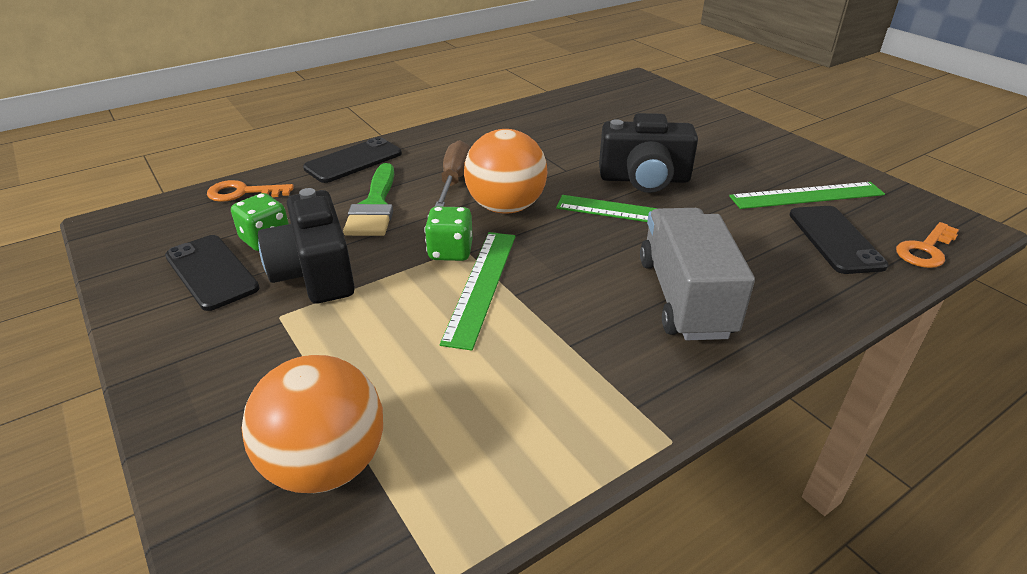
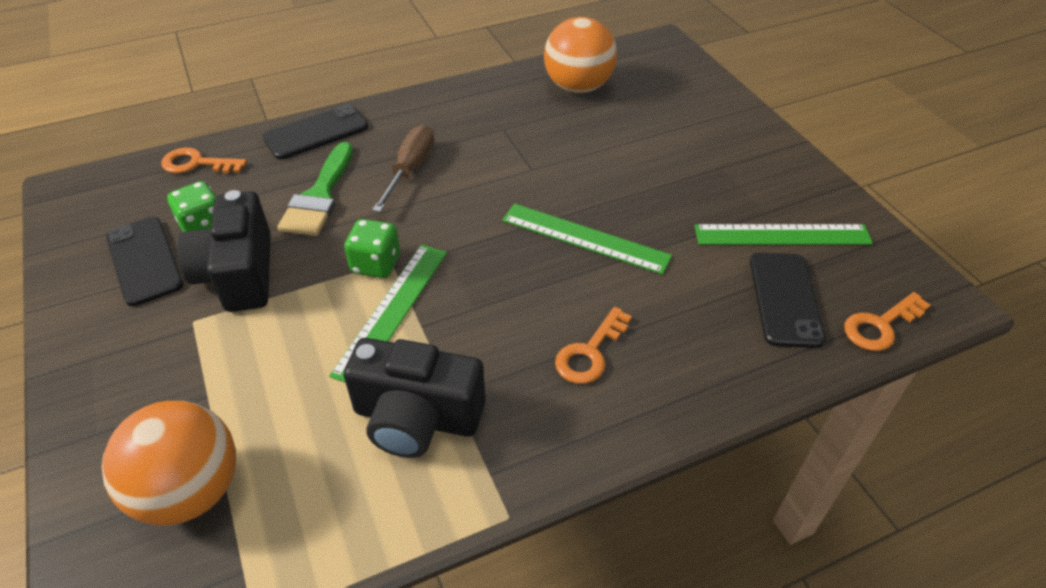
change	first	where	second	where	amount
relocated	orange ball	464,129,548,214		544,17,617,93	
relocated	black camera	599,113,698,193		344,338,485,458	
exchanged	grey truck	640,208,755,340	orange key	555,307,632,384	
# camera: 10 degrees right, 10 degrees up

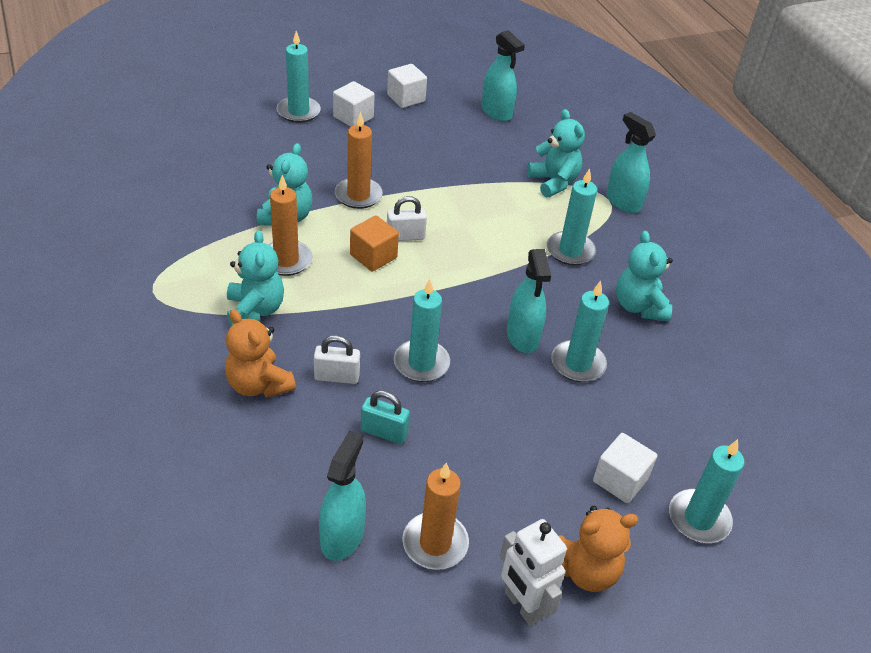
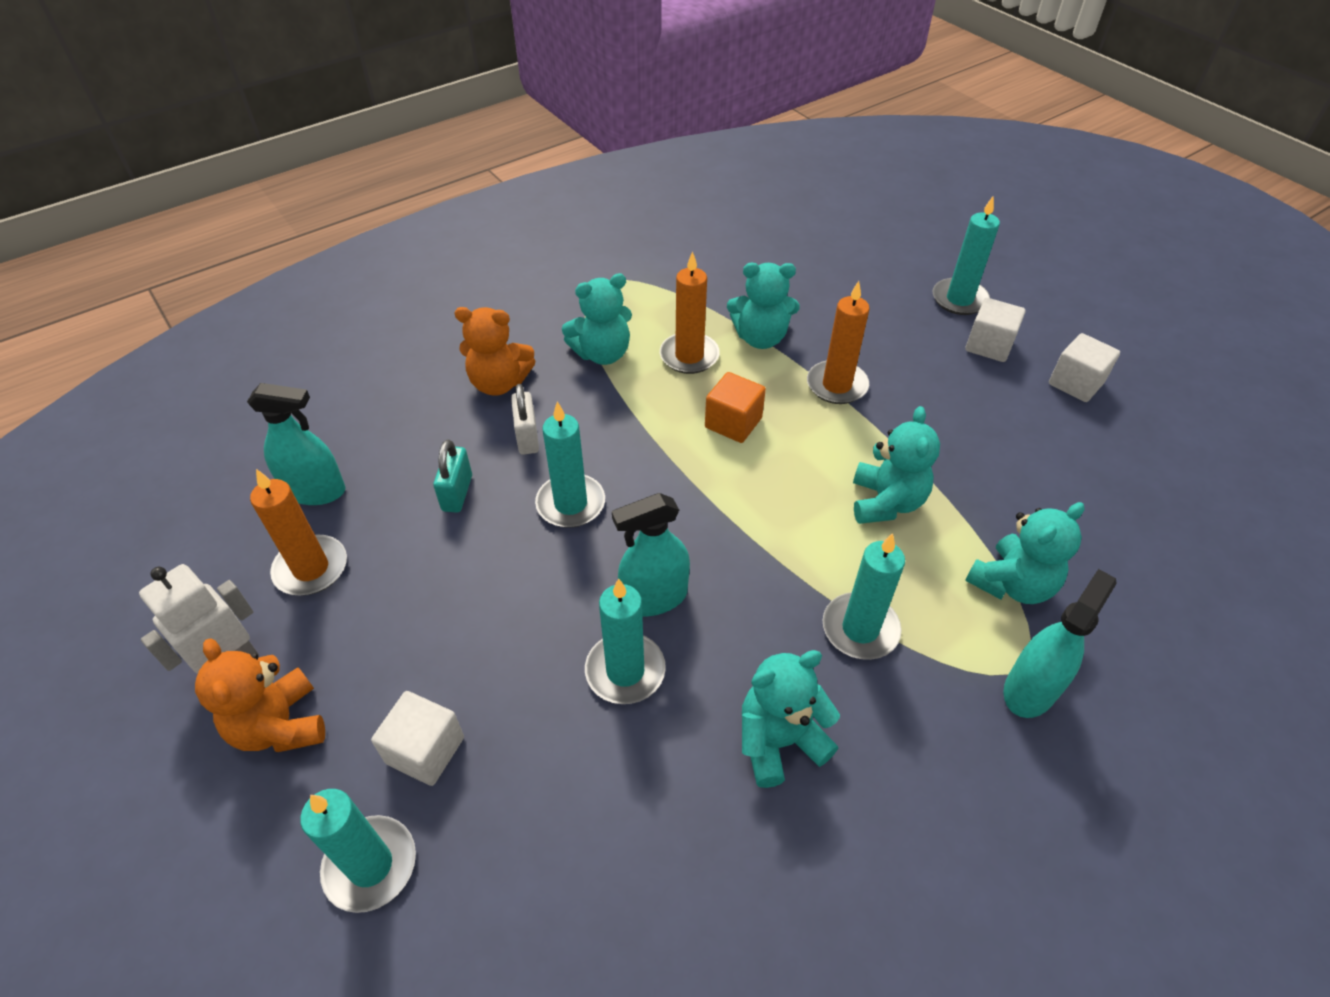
change	first	where	second	where	amount
spun	orange teddy bear	225,309,296,398		455,307,536,396	120 degrees counterclockwise
missing	white padlock	387,196,427,241			
missing	turquoise spray bottle	482,30,525,121			
appeared			turquoise teddy bear	853,406,940,524	
# camera: 80 degrees right, 5 degrees up

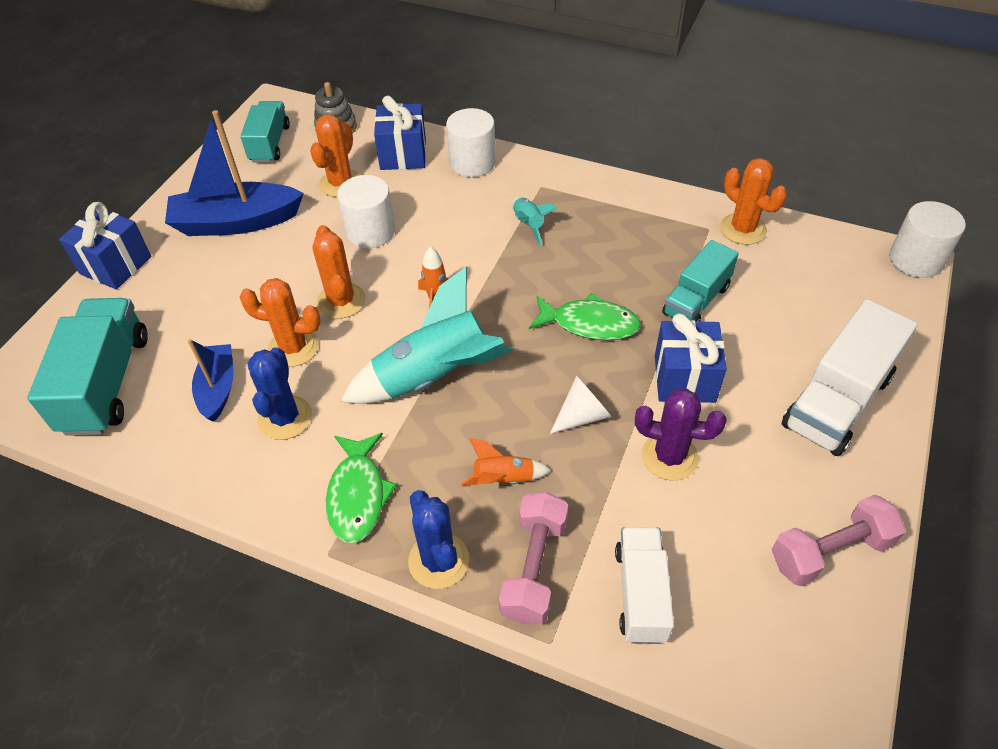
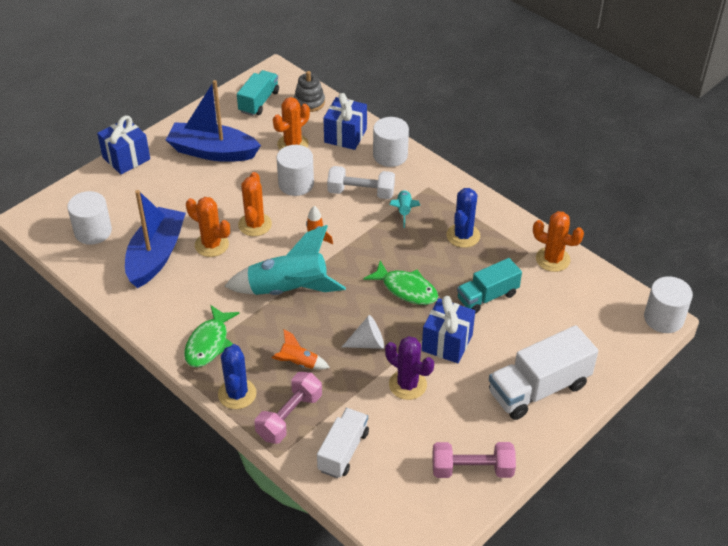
change	first	where	second	where	amount
exchanged	turquoise truck	27,298,148,436	white cylinder	67,191,112,245	
size	blue boat	188,339,234,422		125,190,186,288	x1.71
relocated	blue cactus	247,347,312,440		446,188,480,248	
spun	orange cactus	720,158,787,245		533,211,584,272	45 degrees counterclockwise
appeared			white dumbbell	327,166,395,199	
# camera: 20 degrees right, 5 degrees down

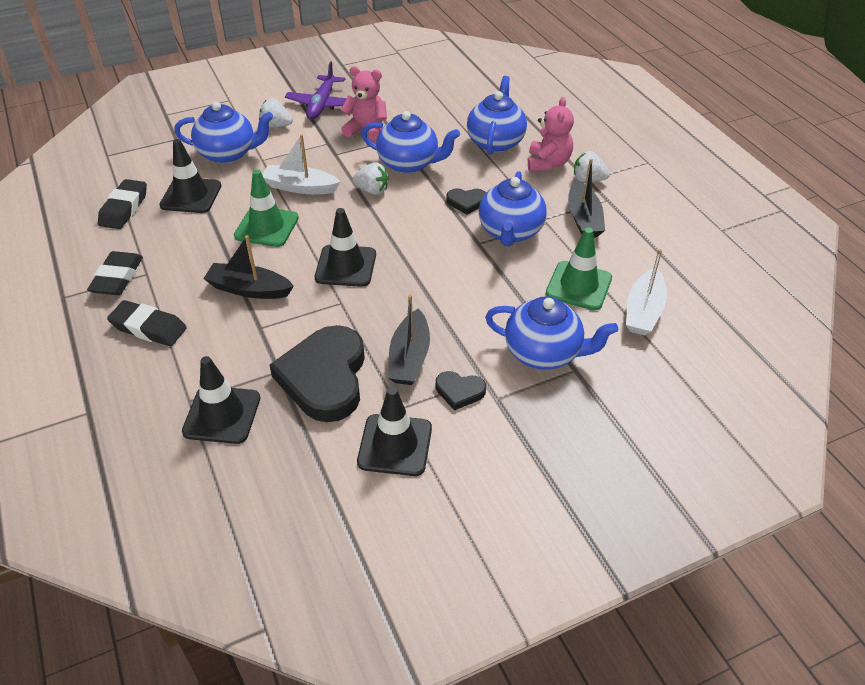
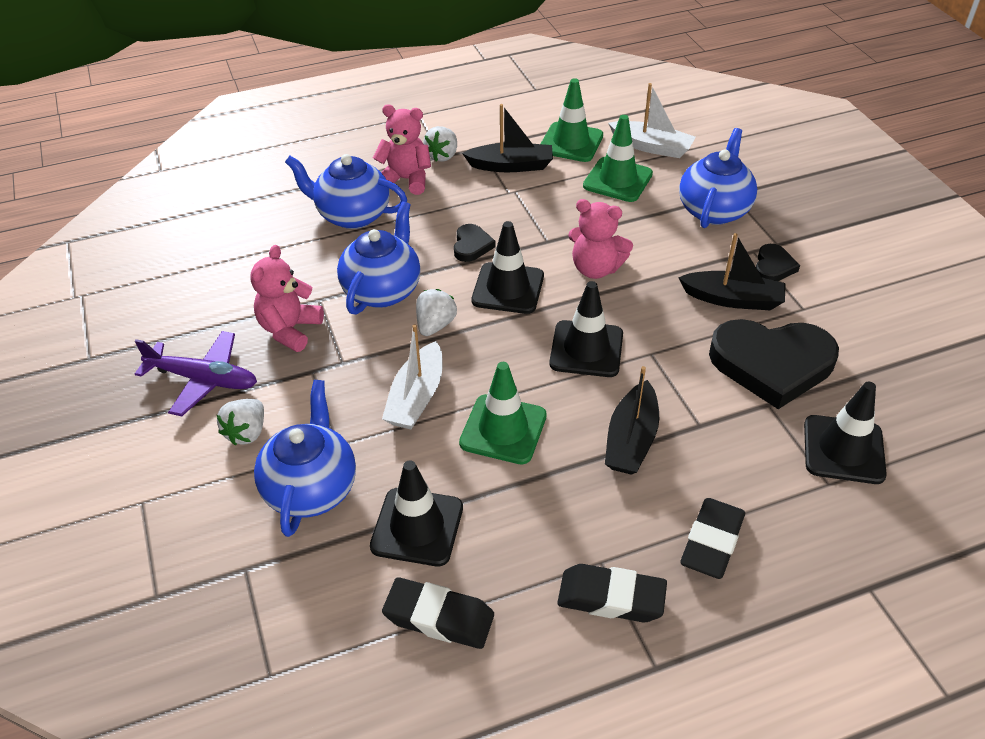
change	first	where	second	where	amount
relocated	black traffic cone	357,387,432,476		471,221,544,314	
missing	blue teapot	479,171,547,246			
appeared			green traffic cone	541,78,603,162	
appeared			pink teddy bear	568,199,633,279	
# camera: 85 degrees left, 0 degrees up

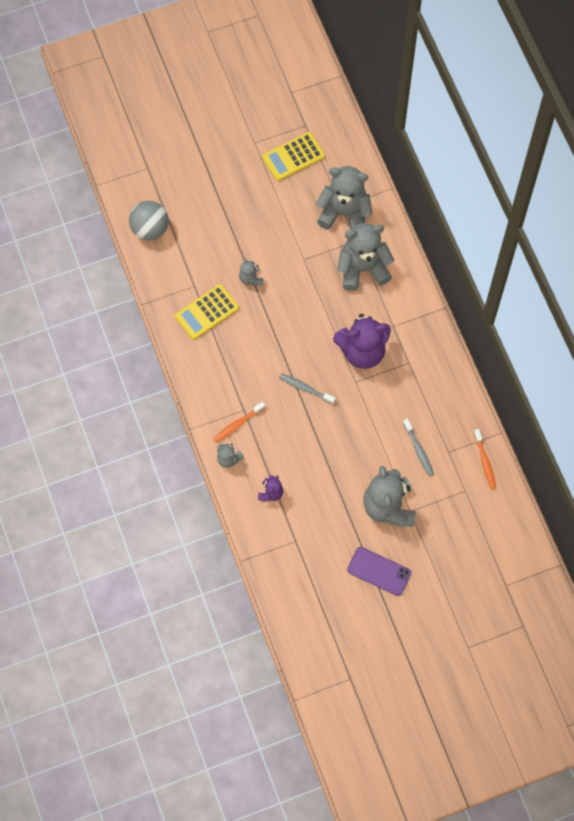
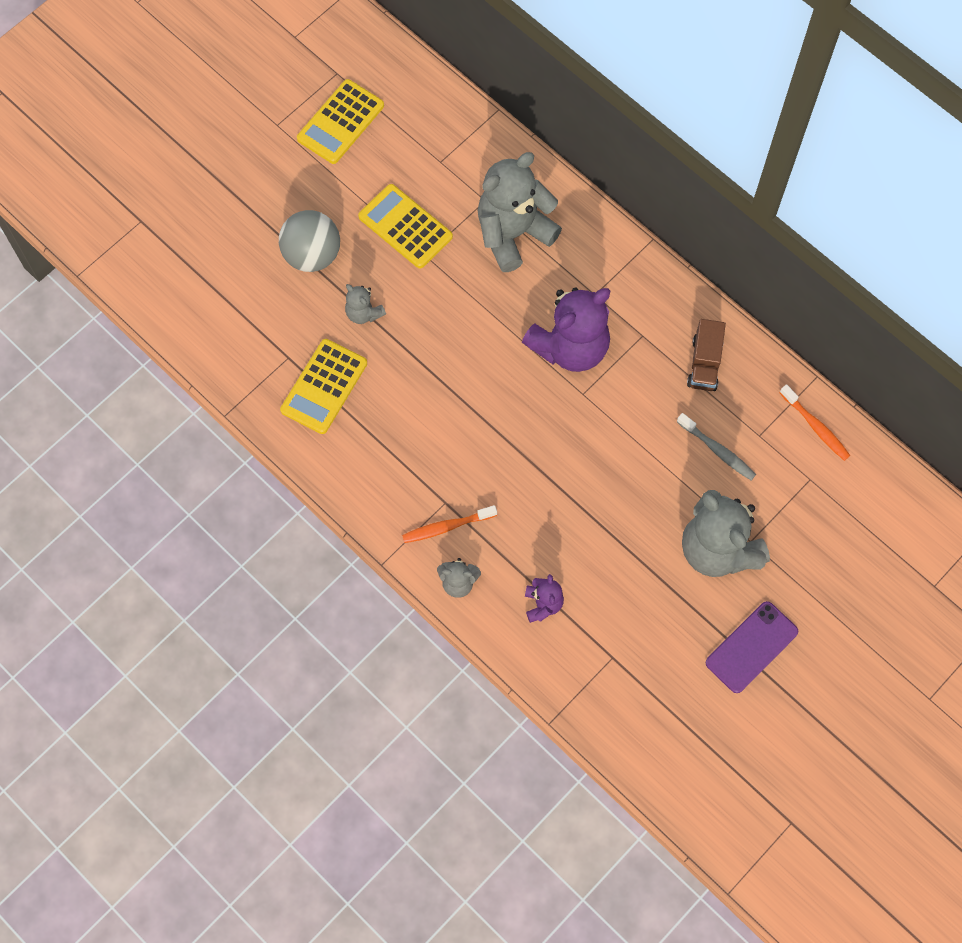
change	first	where	second	where	amount
relocated	grey ball	129,201,169,240		279,210,340,272	
spun	orange toothbrush	213,402,265,443		402,505,497,543	45 degrees clockwise
missing	grey toothbrush	279,373,336,404			
missing	grey teddy bear	316,166,372,230			
spun	purple phone	347,547,411,596		706,601,798,693	45 degrees counterclockwise
appeared			yellow calculator	358,184,453,268	
appeared			brown truck	687,319,726,391	
# camera: 25 degrees left, 0 degrees up

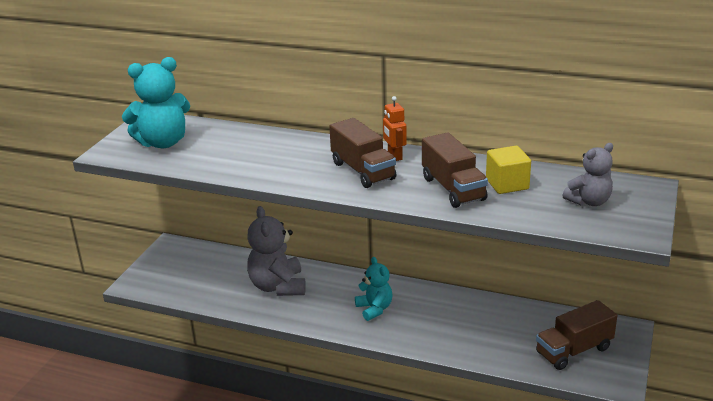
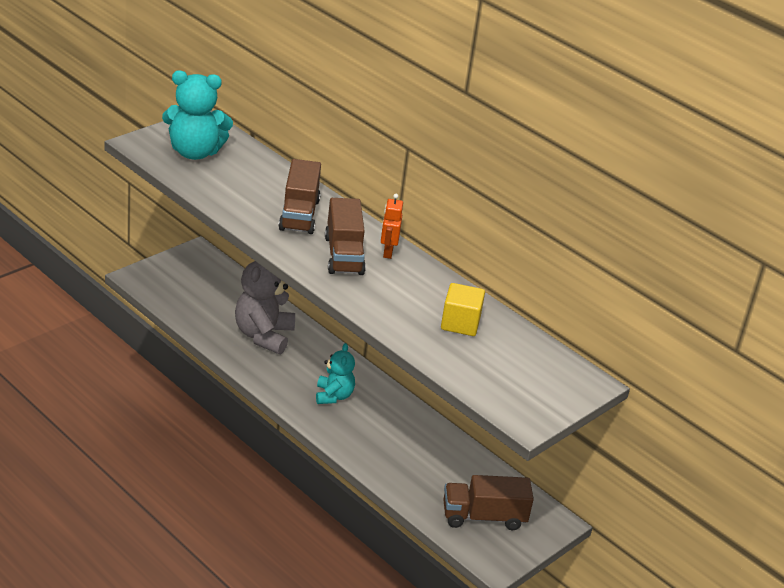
change	first	where	second	where	amount
relocated	brown truck	422,132,488,208		278,159,321,234	
missing	grey teddy bear	562,143,613,206			
# camera: 20 degrees right, 5 degrees up

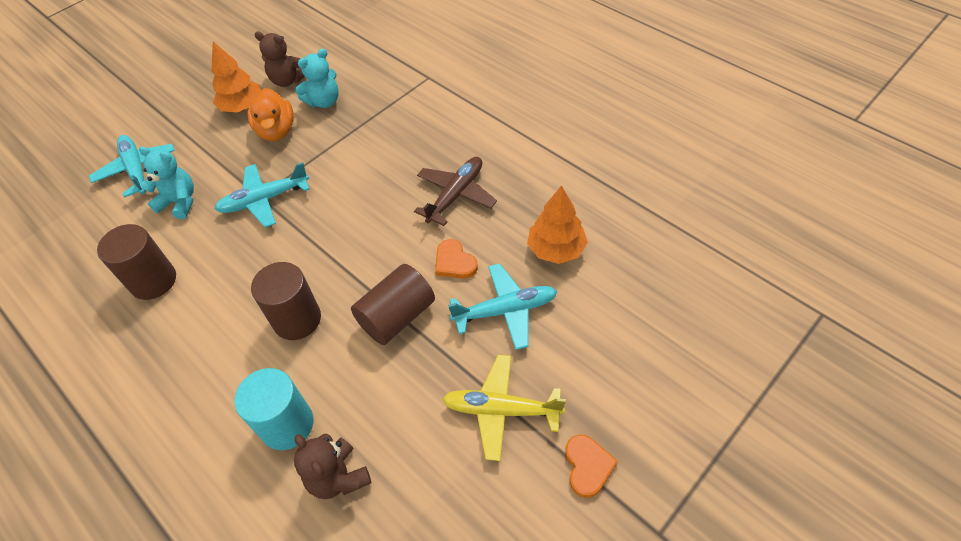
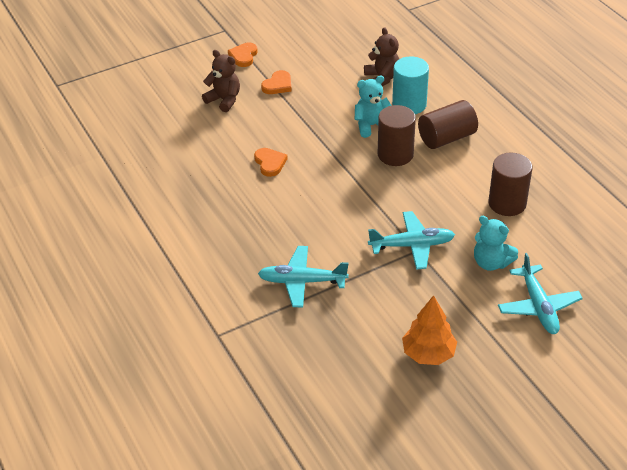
change	first	where	second	where	amount
missing	orange duck	247,88,294,141			
relocated	brown teddy bear	254,31,305,87		202,50,240,112	
relocated	turquoise teddy bear	295,49,339,108		355,76,392,138	
relocated	brown cylinder	351,264,435,345		418,100,478,149	
missing	brown plane	414,157,497,226			
exchanged	yellow plane	442,355,566,461	orange heart	261,70,292,94	
relocated	turquoise plane	448,263,557,350		258,246,349,307	
missing	orange tree	527,186,588,264			
# camera: 165 degrees left, 10 degrees down

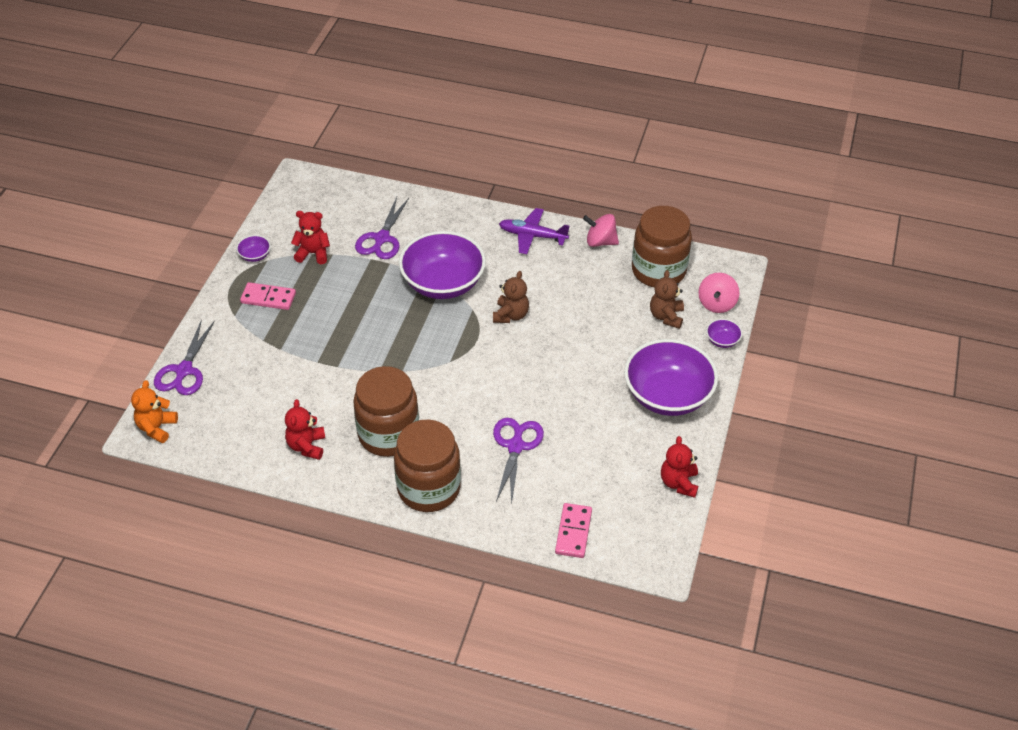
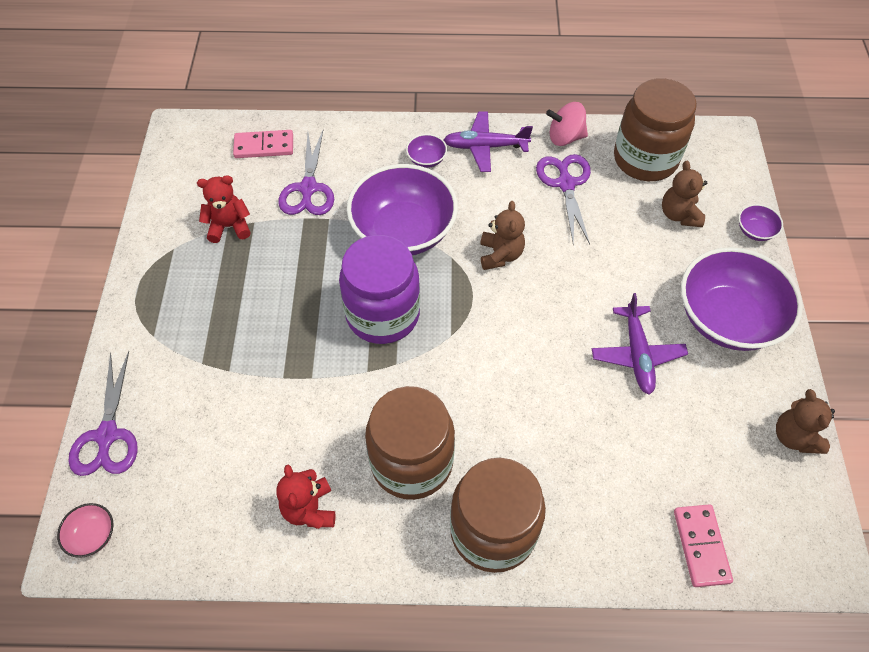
change	first	where	second	where	amount
exchanged	orange teddy bear	131,380,178,443	pink bowl	57,503,114,558	
relocated	purple bowl	236,235,271,262		406,134,447,168	
relocated	pink domino	240,282,296,310		233,130,293,158	
relocated	purple scissors	493,418,544,505		536,154,591,245	
colour	red teddy bear	661,436,698,498	brown teddy bear	776,389,835,454	
missing	pink spinning top	698,273,740,313			
appeared			purple jar	339,235,420,344	
appeared			purple plane	592,293,688,395	
# camera: 15 degrees left, 10 degrees up

